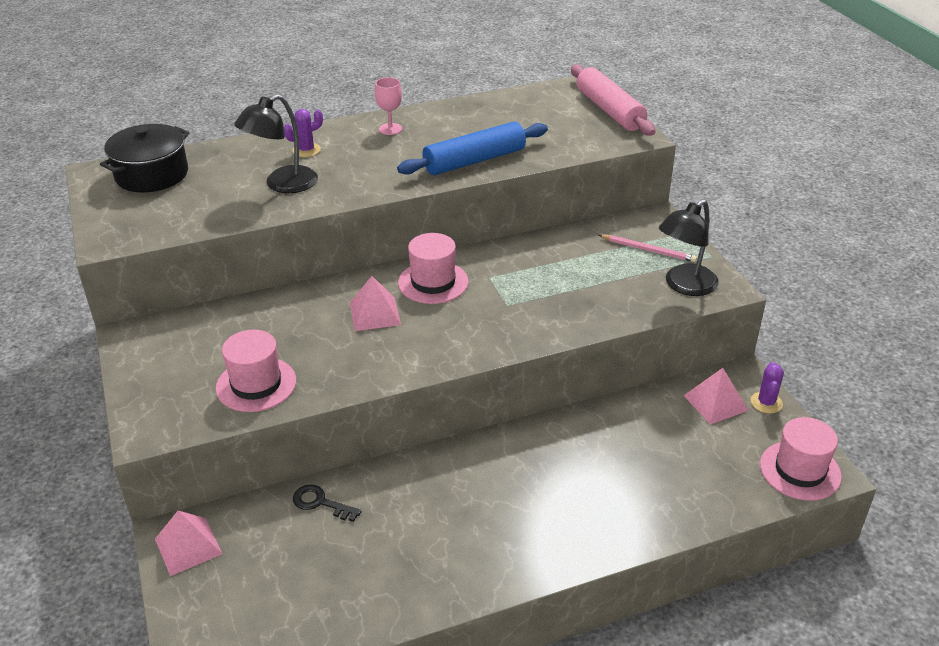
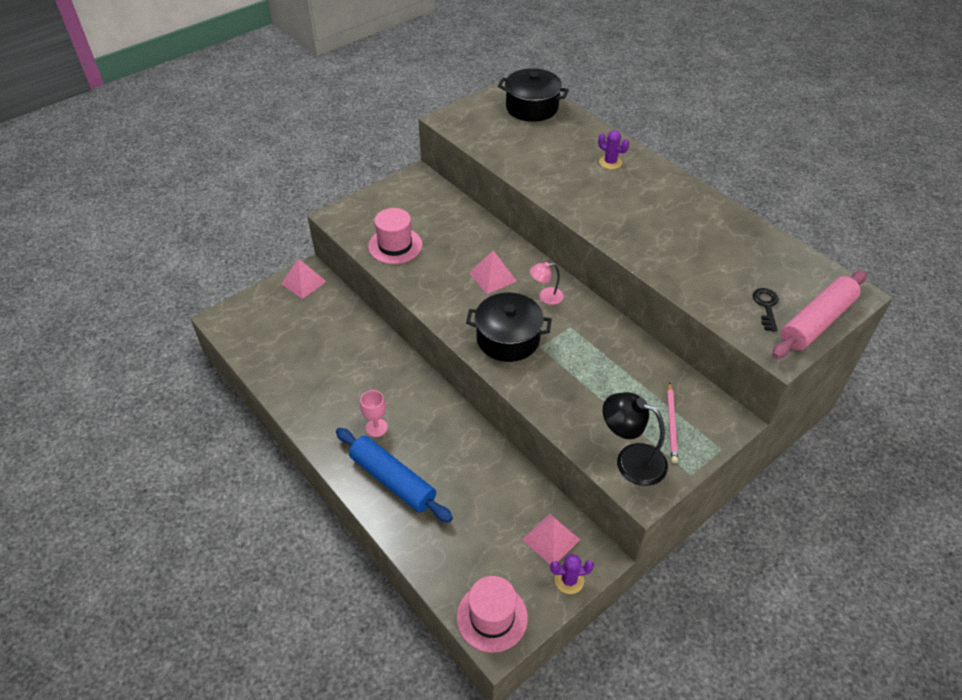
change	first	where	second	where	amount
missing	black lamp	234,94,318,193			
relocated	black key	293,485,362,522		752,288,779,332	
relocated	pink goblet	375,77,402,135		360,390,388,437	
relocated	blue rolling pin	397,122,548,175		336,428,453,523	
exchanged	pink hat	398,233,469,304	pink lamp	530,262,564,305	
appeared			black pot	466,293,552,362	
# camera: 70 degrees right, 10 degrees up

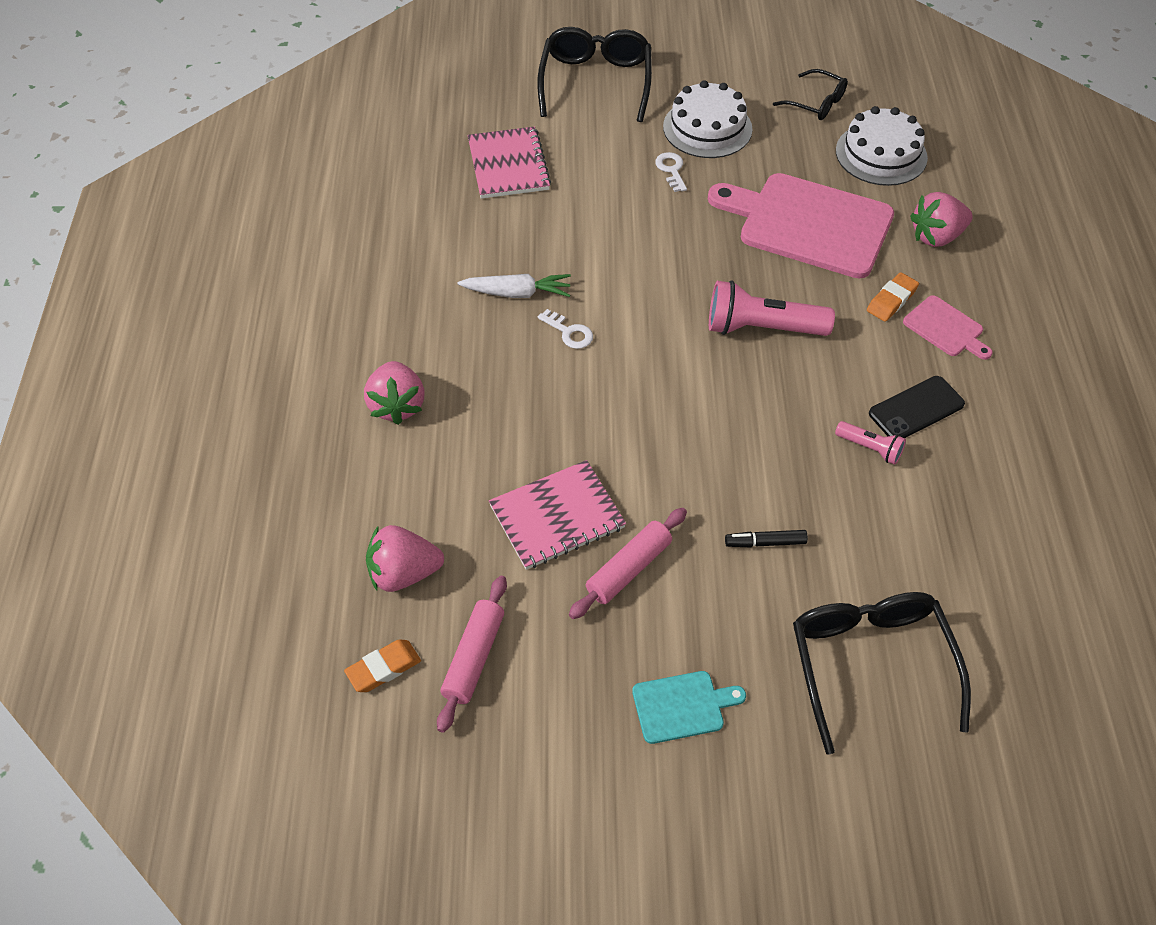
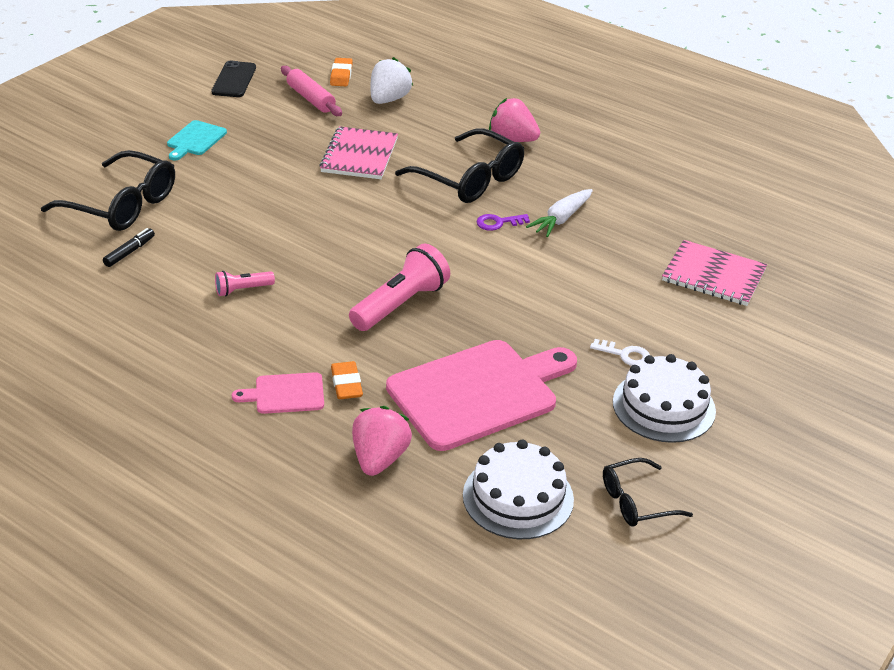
change	first	where	second	where	amount
colour	pink strawberry	366,525,444,592	white strawberry	371,57,413,104	
relocated	black glasses	537,27,652,122		395,128,524,203	
colour	white key	538,309,593,349	purple key	476,214,530,231	
missing	pink rolling pin	569,508,687,619			
relocated	black marker	725,530,808,547		103,228,155,267	
relocated	black phone	869,376,965,438		211,60,256,97	
# camera: 125 degrees right, 15 degrees down

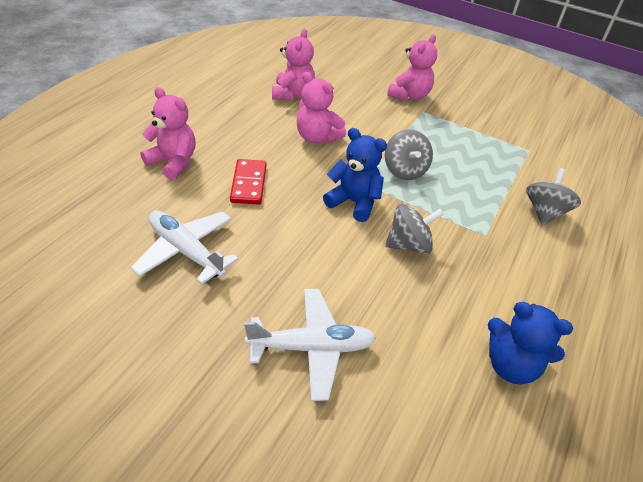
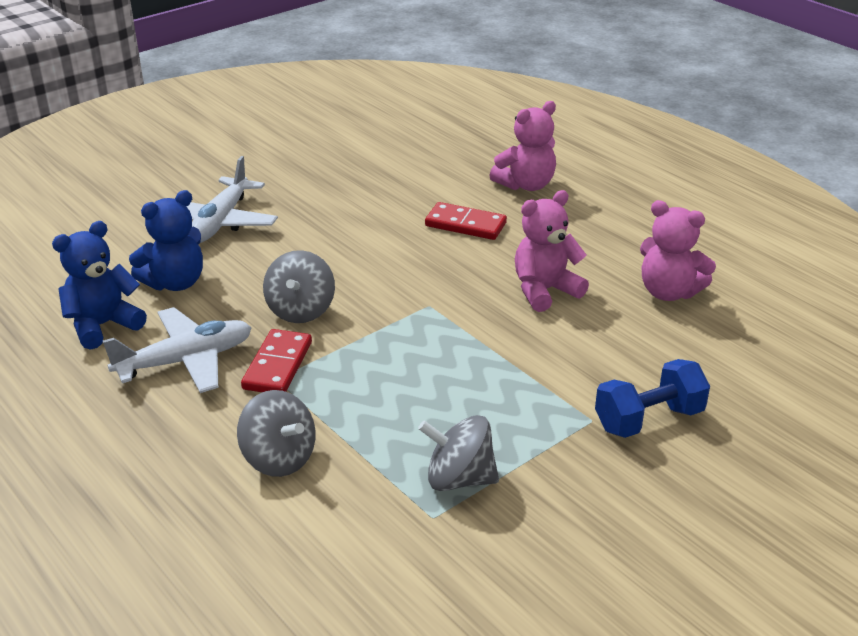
change	first	where	second	where	amount
relocated	white plane	130,211,239,285		103,307,252,393	
relocated	blue teddy bear	323,128,387,222		129,190,203,291	
relocated	grey spinning top	385,129,433,180		418,415,499,491	
exchanged	pink teddy bear	387,34,437,101	blue dumbbell	595,359,710,438	
appeared			red domino	241,329,312,392	
# camera: 115 degrees right, 10 degrees down

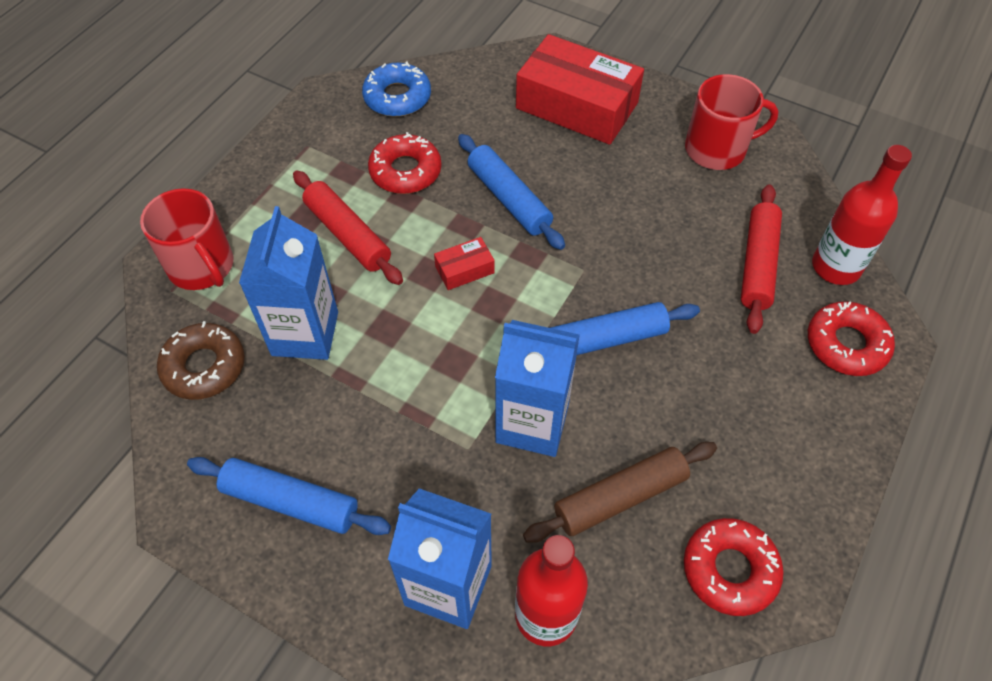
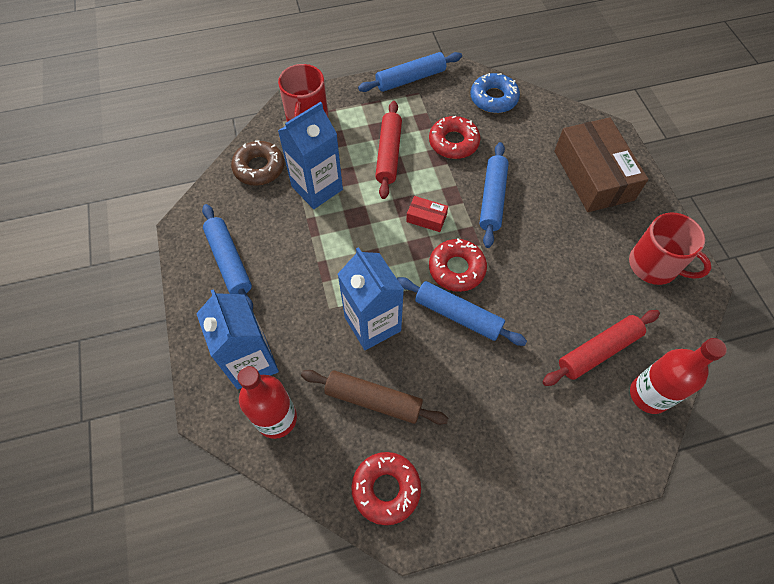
change	first	where	second	where	amount
colour	red box	516,34,644,145	brown box	554,118,648,212	
relocated	red donut	808,301,895,376		429,238,487,292	
appeared			blue rolling pin	358,52,462,92	
# camera: 45 degrees right, 5 degrees up

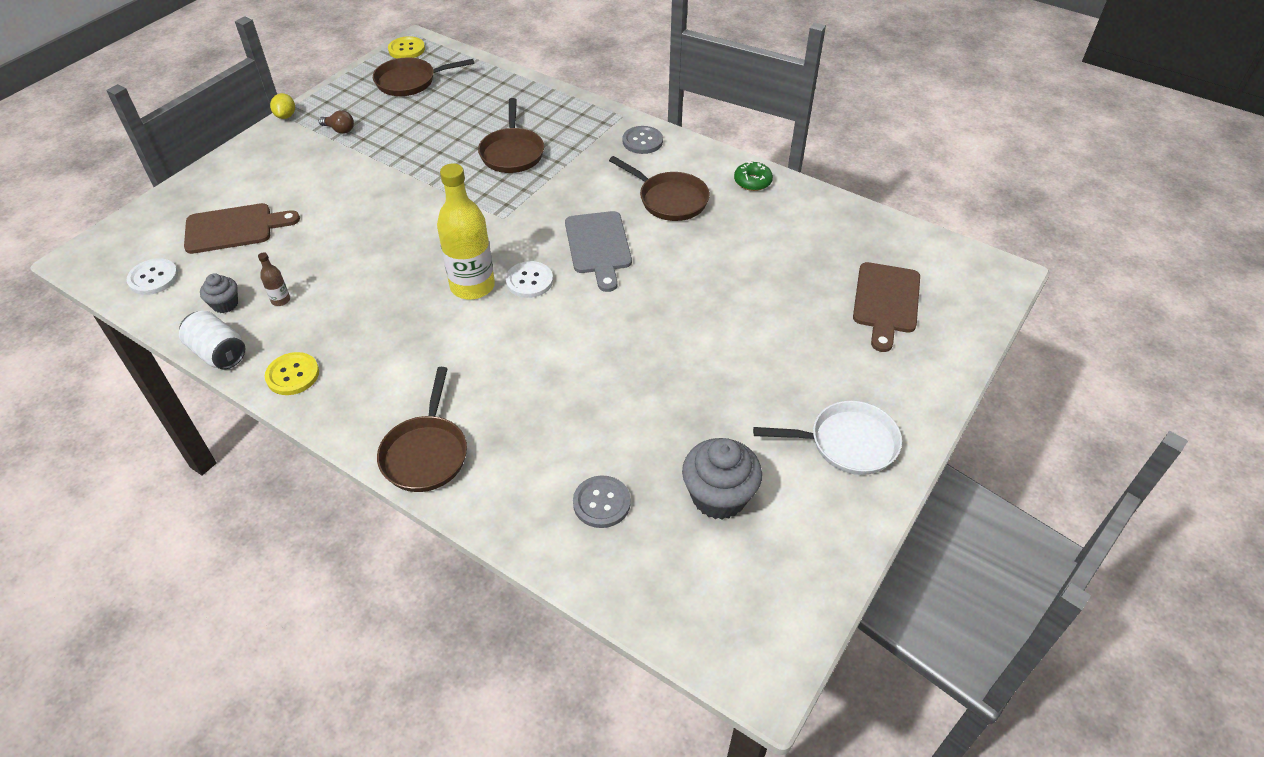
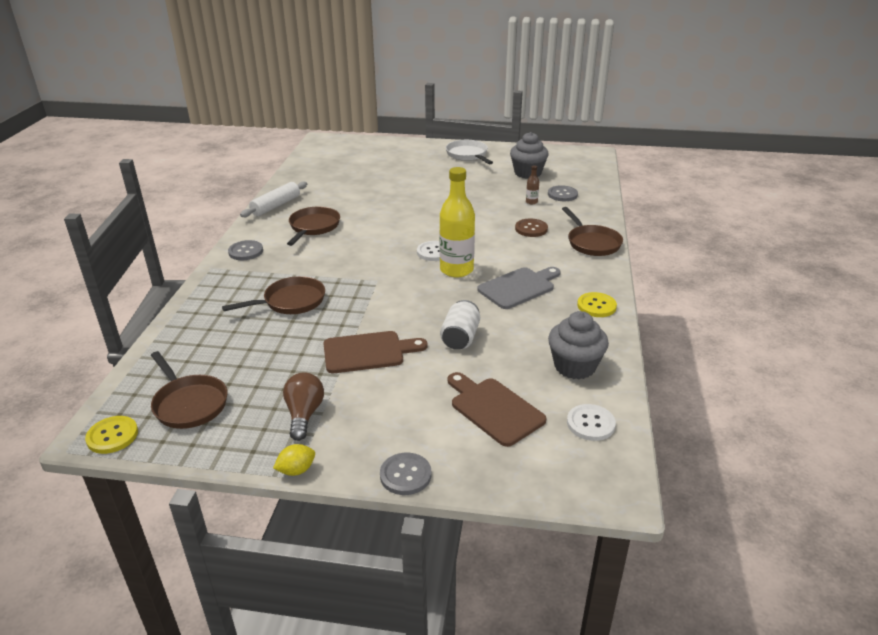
change	first	where	second	where	amount
relocated	white can	179,311,245,370		440,300,480,350	
size	grey cupcake	200,274,238,313		548,311,609,379	x1.83
relocated	brown bottle	258,252,290,306		526,165,539,204	
size	brown light bulb	319,110,354,134		283,372,324,441	x1.54
spun	brown pan	377,367,467,492		562,207,623,256	90 degrees clockwise
relocated	grey cutting board	565,211,632,292		477,267,561,309	
exchanged	green donut	734,161,773,191	white rolling pin	240,181,307,217	
relocated	brown cutting board	853,262,920,352		323,331,428,373	
appeared			grey button	380,453,431,495	
appeared			brown button	515,219,548,237	
# camera: 115 degrees left, 15 degrees down

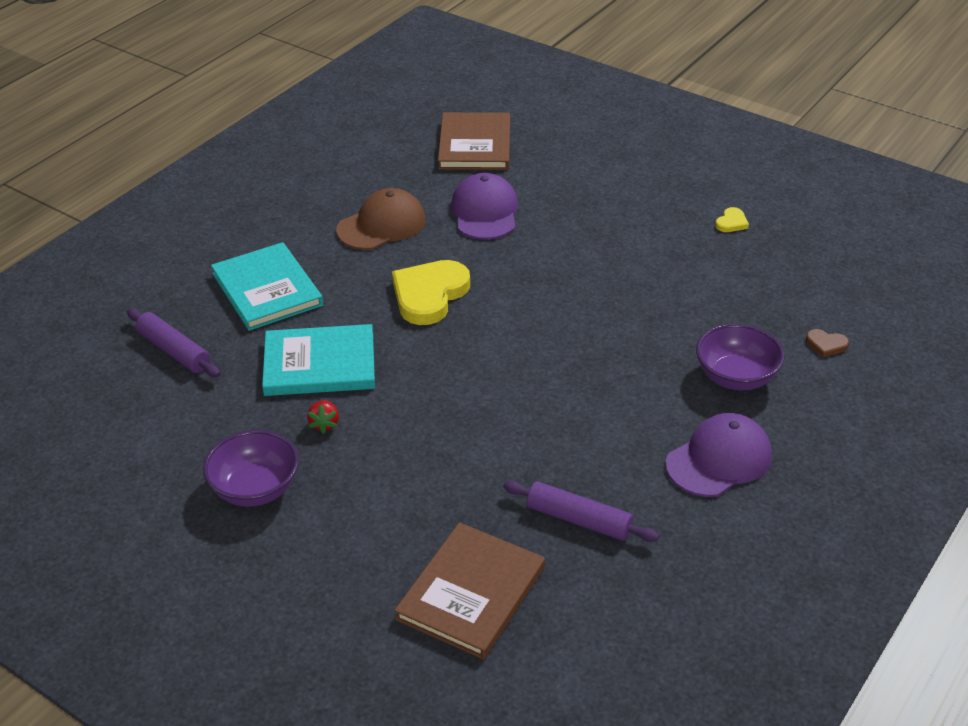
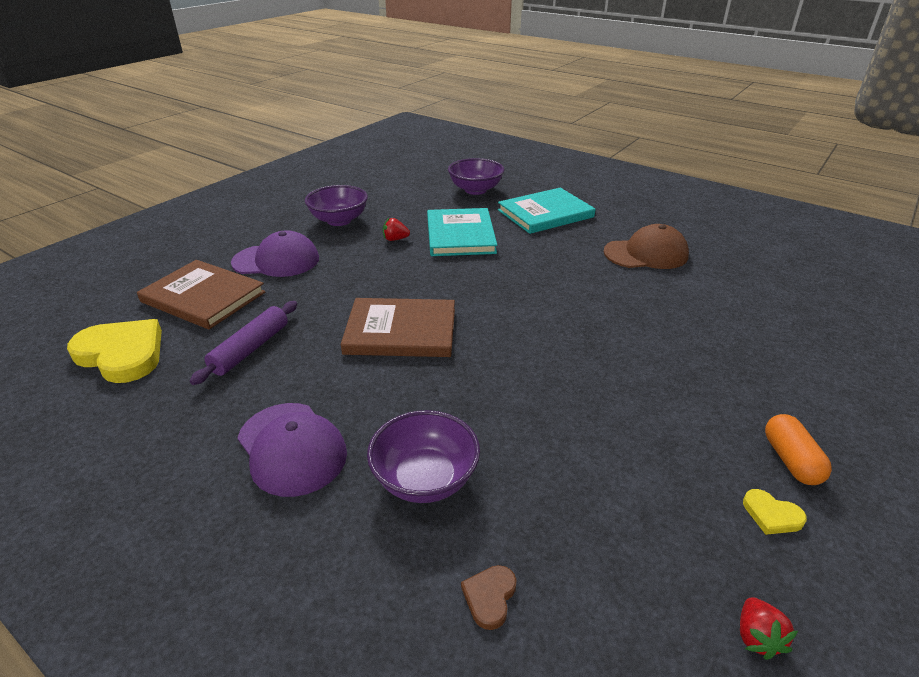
change	first	where	second	where	amount
exchanged	purple rolling pin	127,309,220,377	purple bowl	448,158,504,195	
spun	brown cap	336,188,426,250		604,224,689,269	60 degrees counterclockwise
relocated	yellow heart	392,260,470,325		67,319,162,383	
relocated	brown book	438,112,510,170		341,298,455,357	
relocated	purple cap	451,173,518,240		231,230,319,277	
appeared			red strawberry	740,597,798,660	
appeared			orange capsule	765,414,832,485	
# camera: 90 degrees right, 5 degrees down

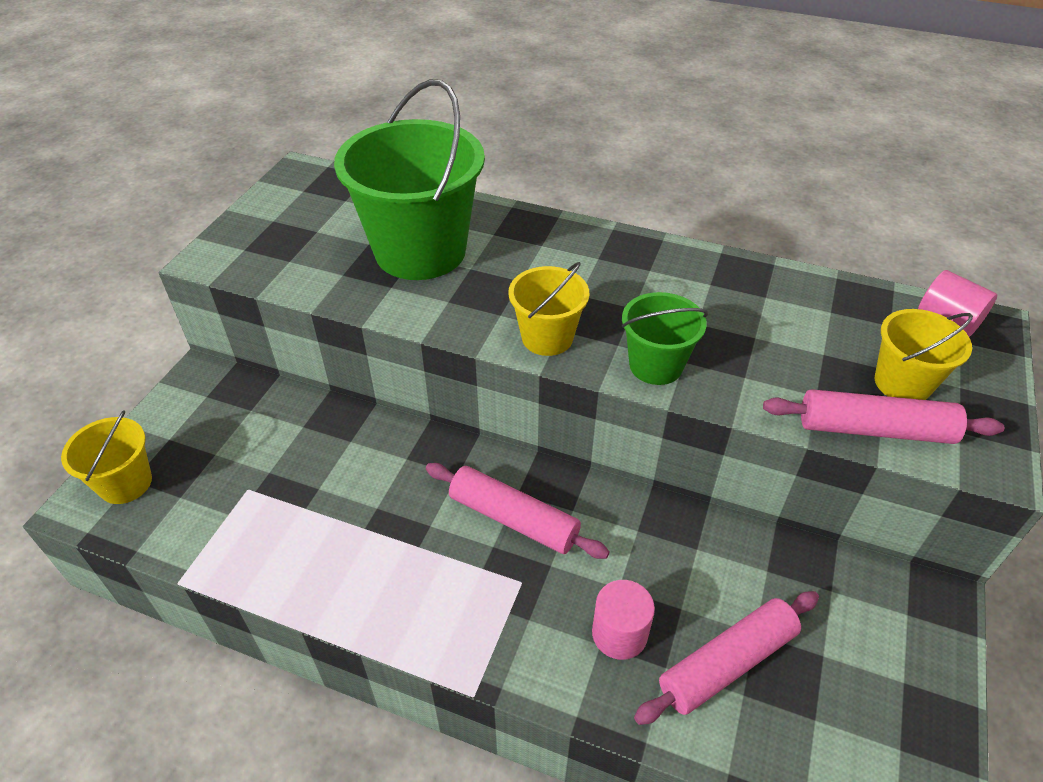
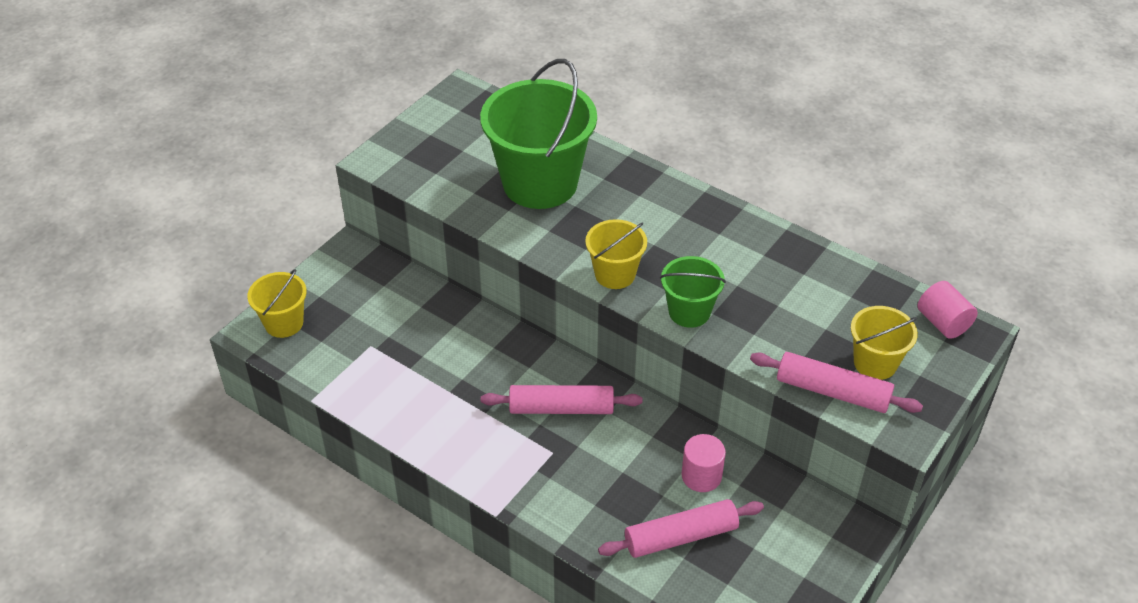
change	first	where	second	where	amount
spun	pink rolling pin	426,463,610,559		481,385,643,414	45 degrees counterclockwise
relocated	pink cylinder	592,580,655,660		682,434,726,492	
# camera: 15 degrees right, 0 degrees up

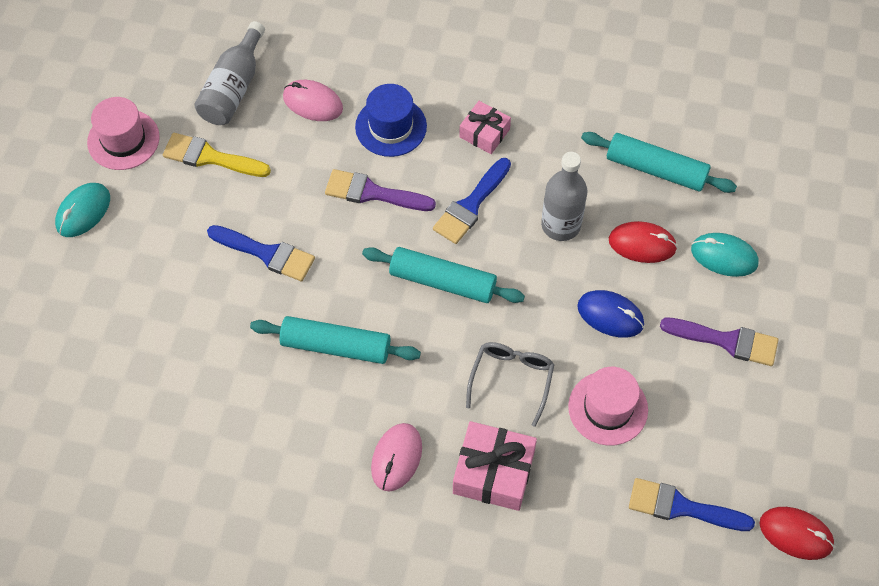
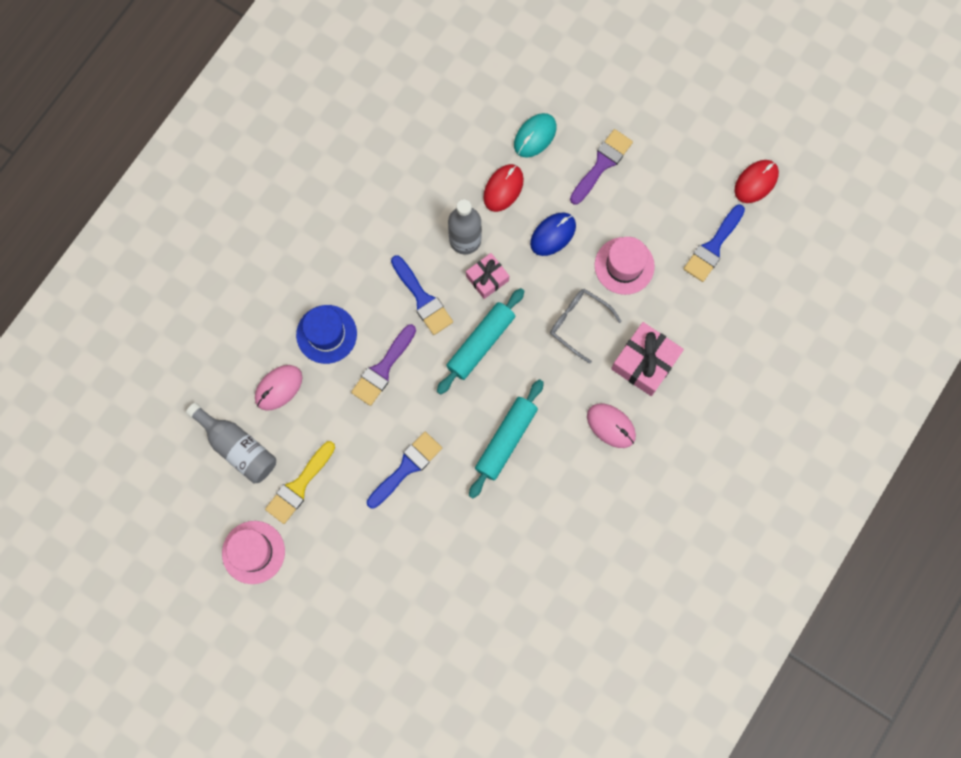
change	first	where	second	where	amount
missing	turquoise mouse	55,183,110,237			
relocated	pink gift	459,101,511,154		466,253,509,299	
missing	turquoise rolling pin	581,132,737,193			
# camera: 70 degrees left, 15 degrees up

